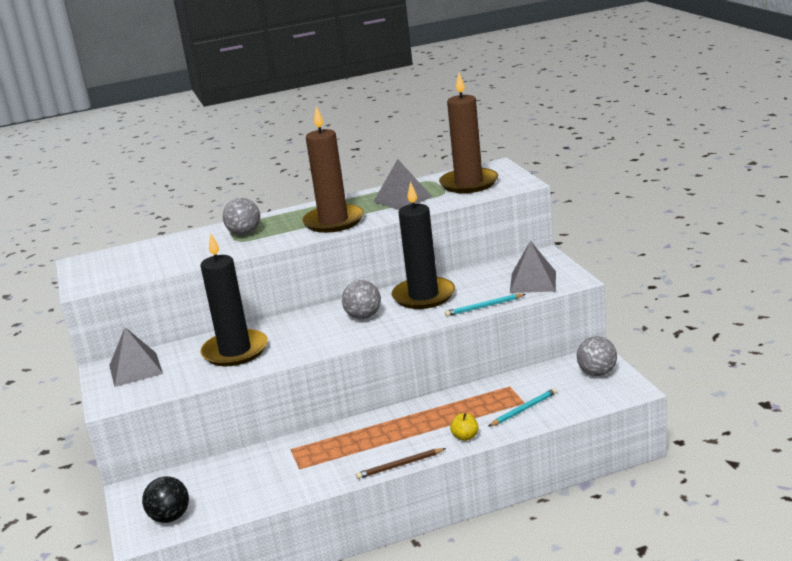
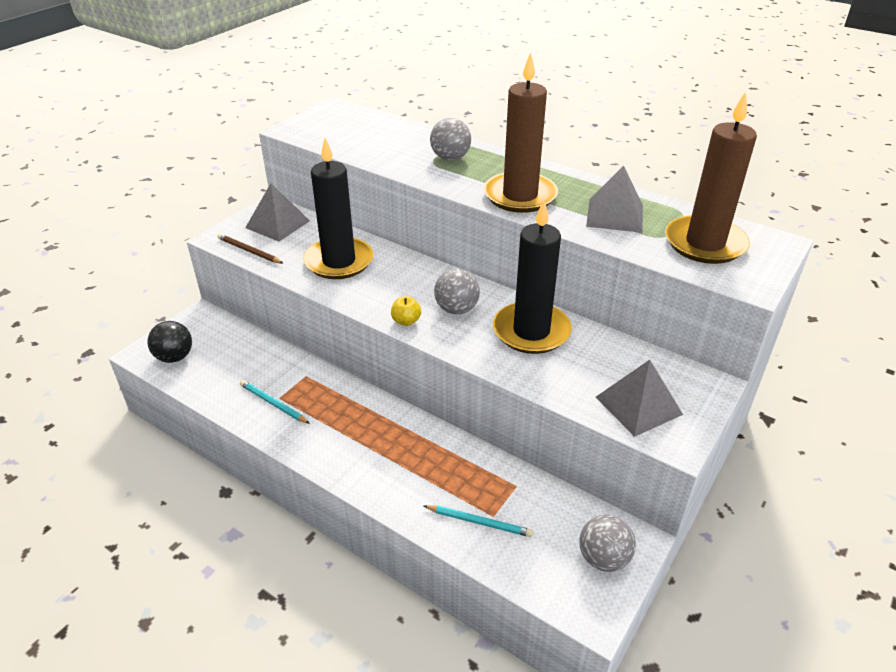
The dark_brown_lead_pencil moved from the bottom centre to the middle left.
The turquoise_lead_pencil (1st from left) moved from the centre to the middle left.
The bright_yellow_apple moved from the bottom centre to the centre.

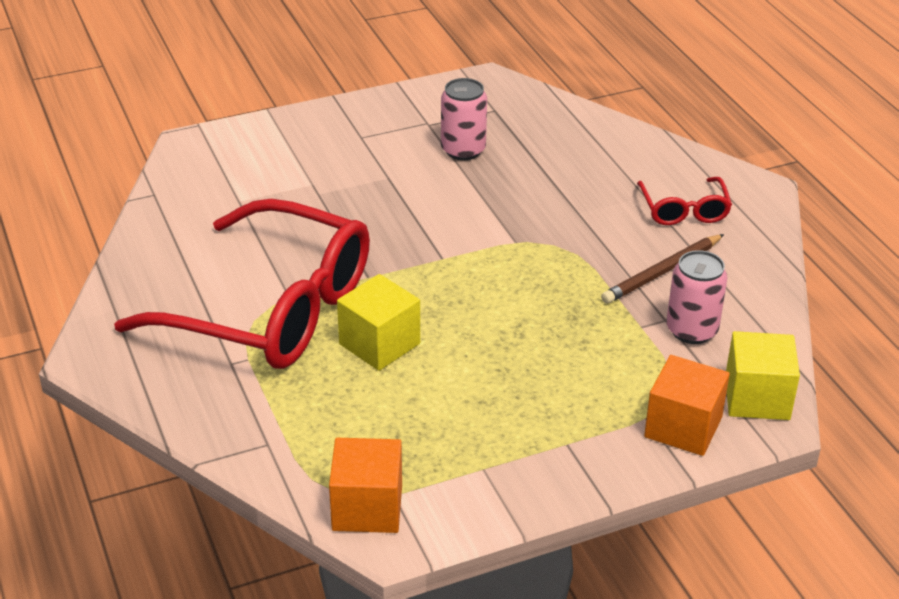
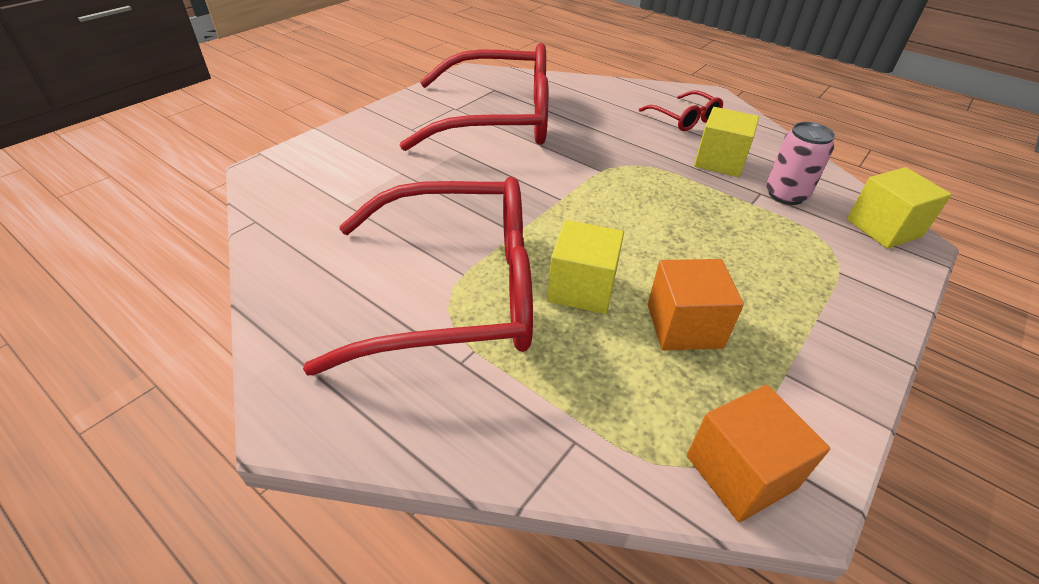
The orange-coloured_block (2nd from left in the first image) moved from the bottom right to the middle right.
The rosy_can (1st from left) at the top centre was replaced by the red_glasses (2nd from left) at the top centre.
The dark_brown_lead_pencil at the middle right was replaced by the bright_yellow_block (2nd from left) at the top right.

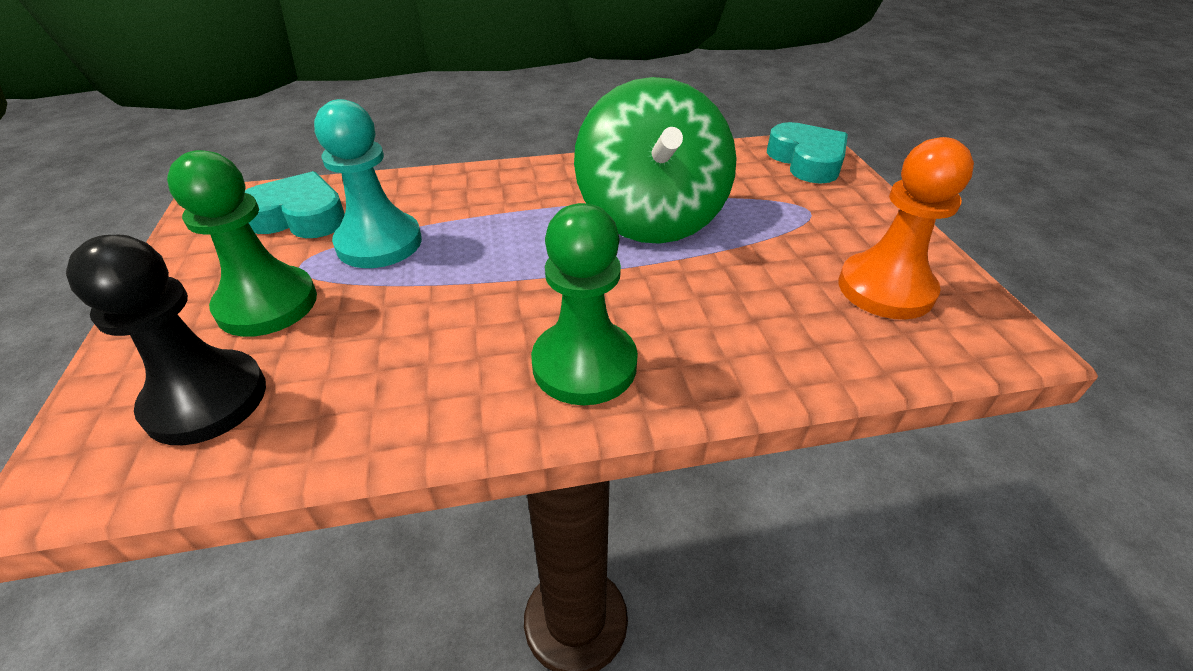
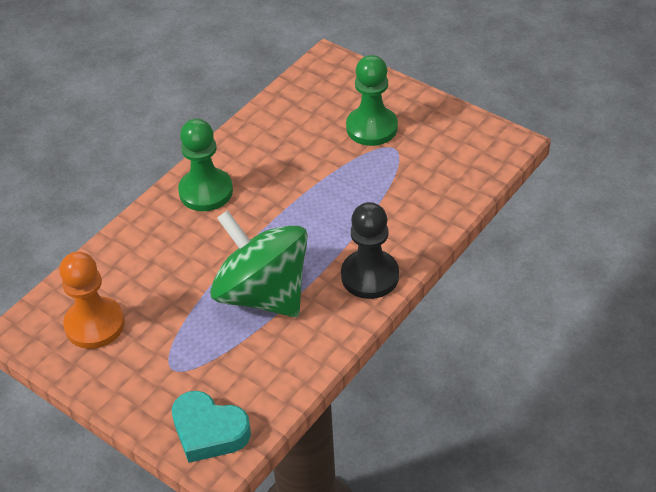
The turquoise_heart_shape (1st from left) at the top left disappeared.
The turquoise_pawn at the top left disappeared.
The ebony_pawn moved from the middle left to the centre.

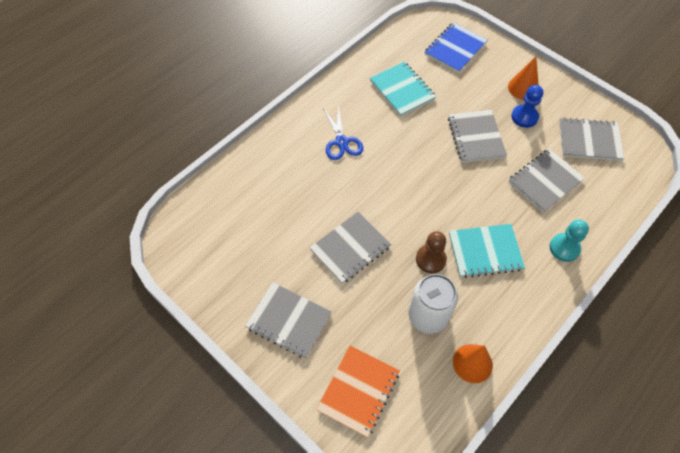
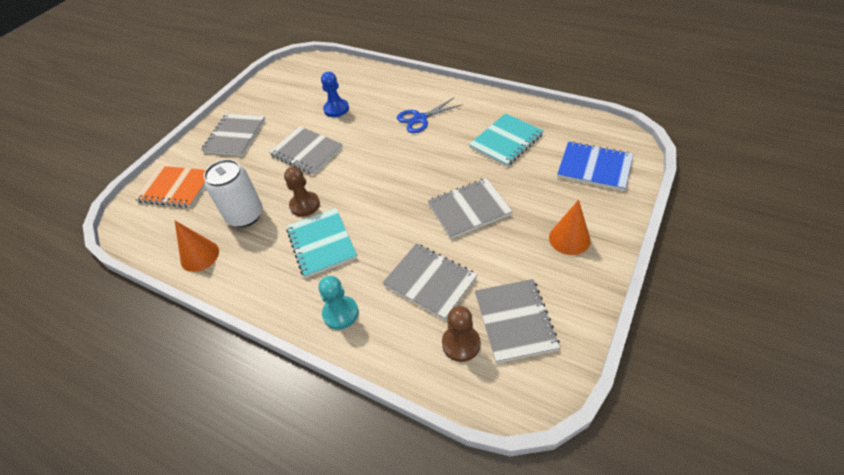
The dark_brown_pawn (2nd from left) at the bottom centre appeared.
The blue_pawn moved from the top right to the top centre.

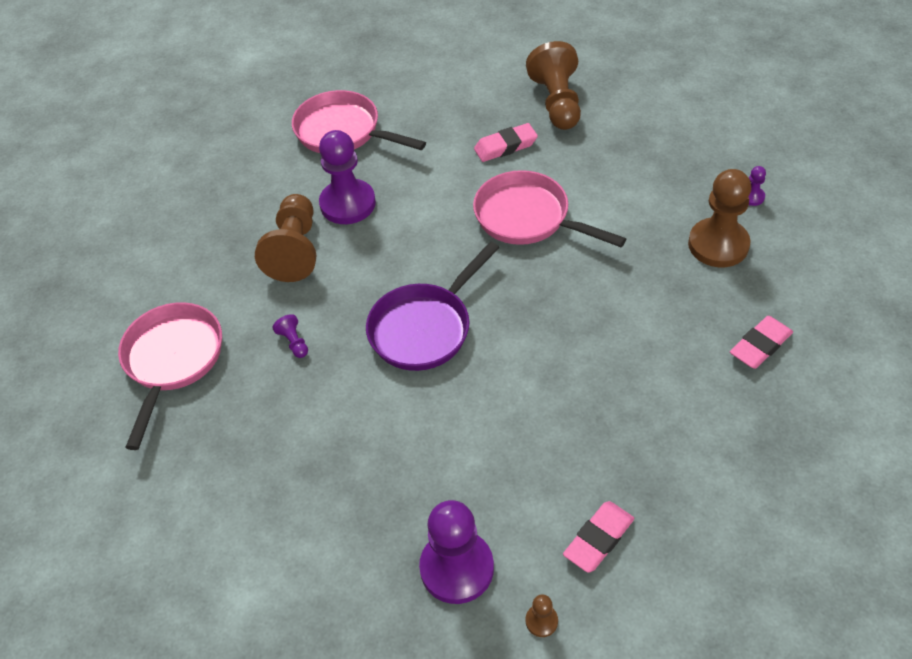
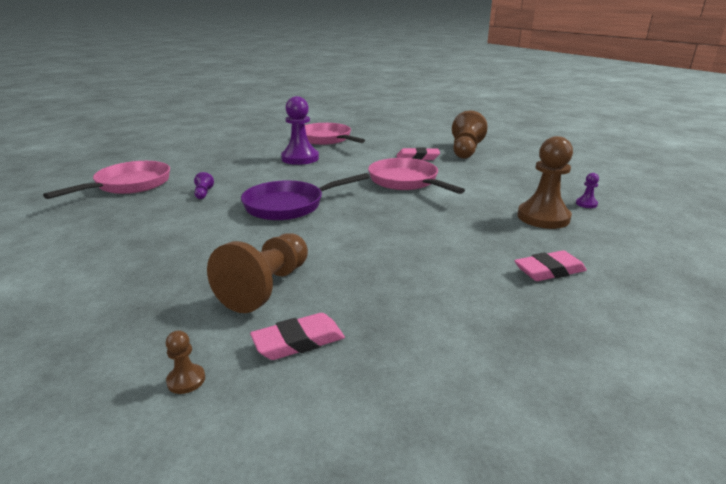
The purple_pawn (3rd from left) at the bottom centre disappeared.
The dark_brown_pawn (1st from left in the first image) moved from the middle left to the centre.

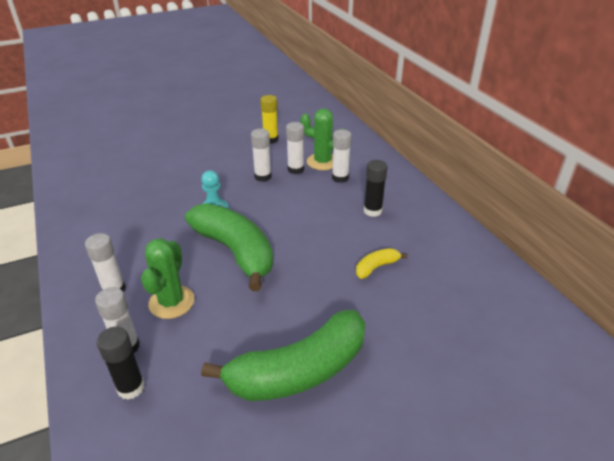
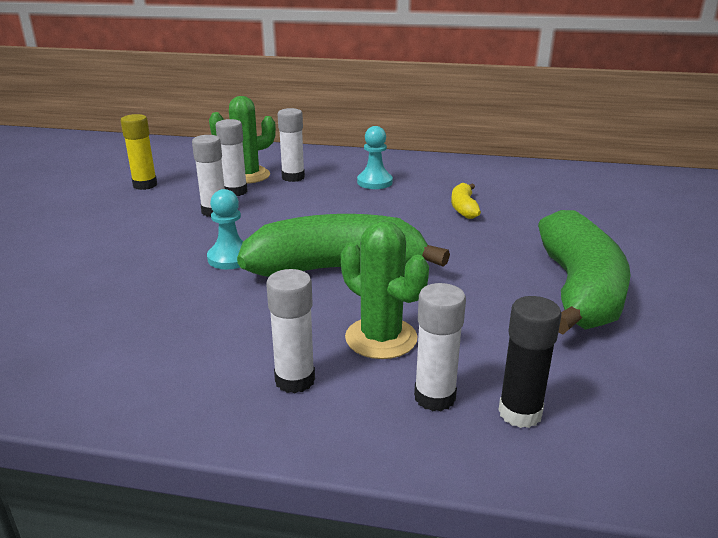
The ebony_stick_of_glue (2nd from left) at the centre was replaced by the turquoise_pawn (2nd from left) at the top centre.

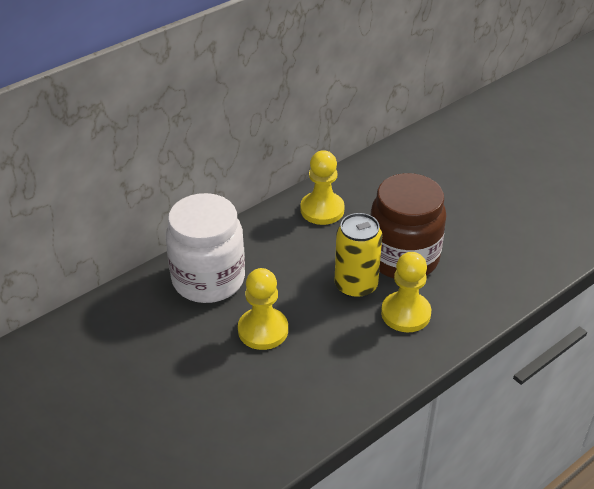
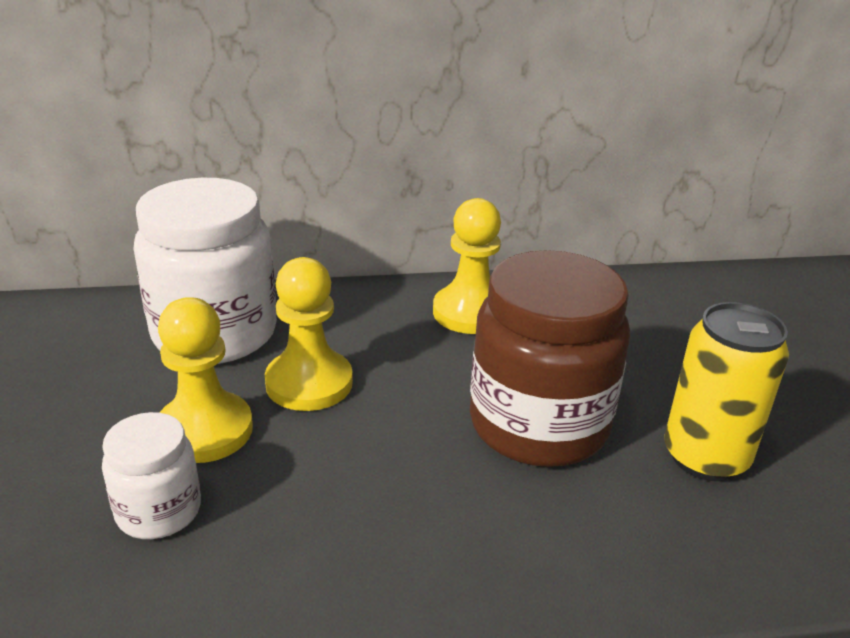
The snow-white_jar (1st from left) at the bottom left appeared.
The bright_yellow_can moved from the centre to the middle right.
The bright_yellow_pawn (3rd from left in the first image) moved from the middle right to the centre.

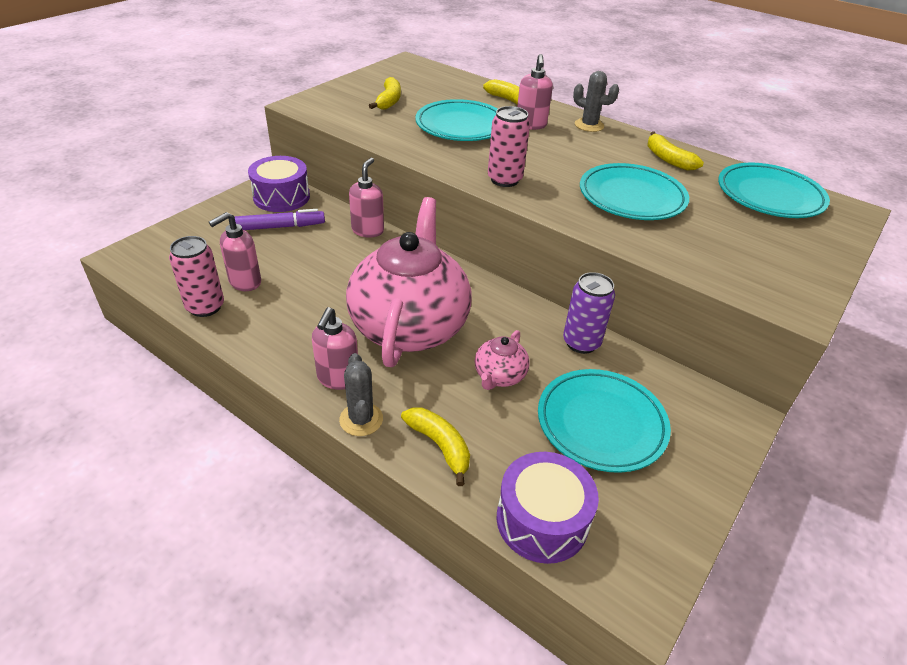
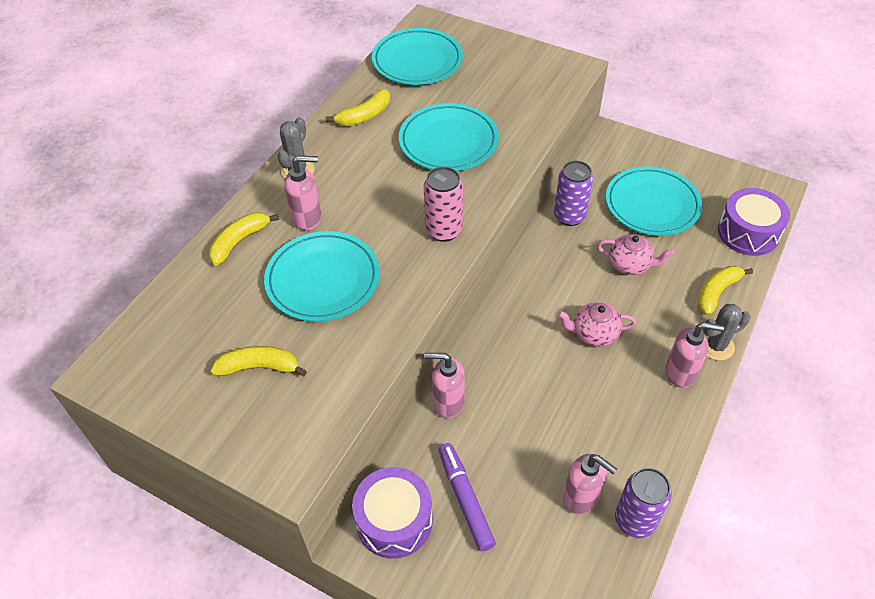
The rosy_can (1st from left) at the middle left became the purple_can (2nd from left) at the bottom right.
The rosy_china_teapot (1st from left) at the centre changed to 0.42 times the size.

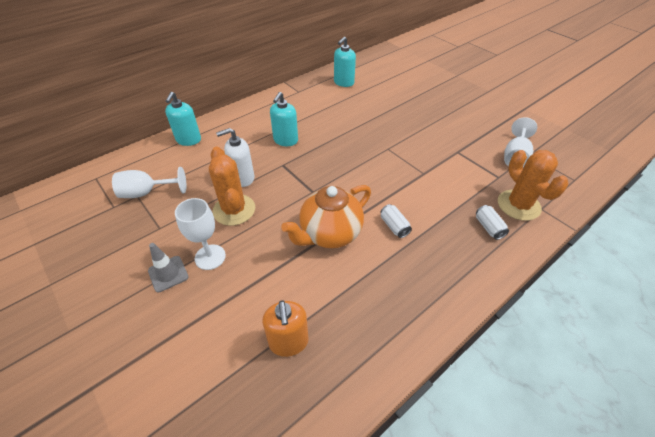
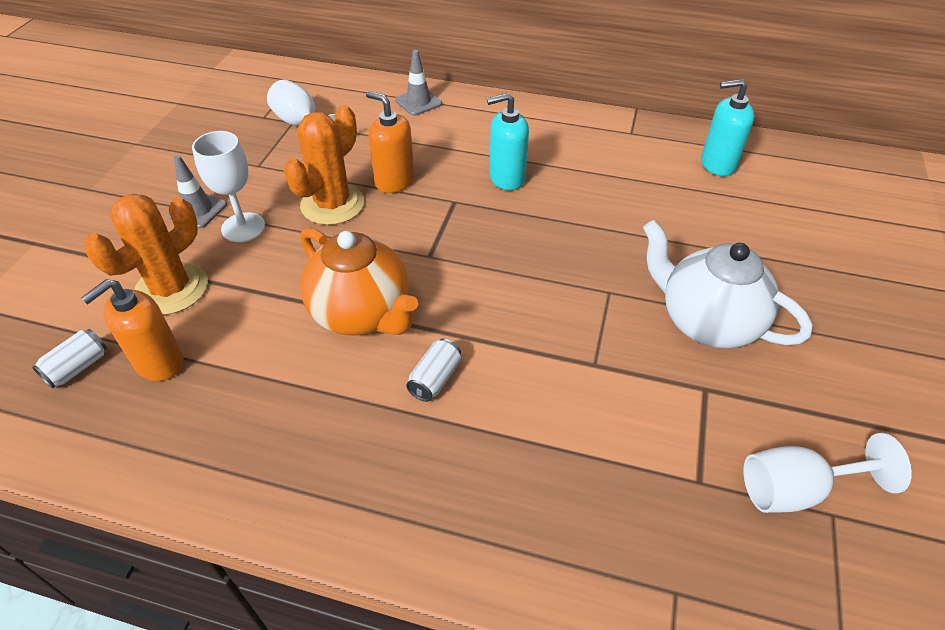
The snow-white_china_teapot at the middle right appeared.
The snow-white_can (2nd from left in the first image) moved from the middle right to the middle left.
The orange-coloured_saguaro_cactus (2nd from left in the first image) moved from the middle right to the middle left.
The turquoise_pump_bottle (1st from left) at the top left was replaced by the gray_safety_cone (2nd from left) at the top centre.
The snow-white_pump_bottle at the centre became the orange-coloured_pump_bottle (2nd from left) at the top centre.
The orange-coloured_china_teapot at the centre turned 150 degrees counterclockwise.

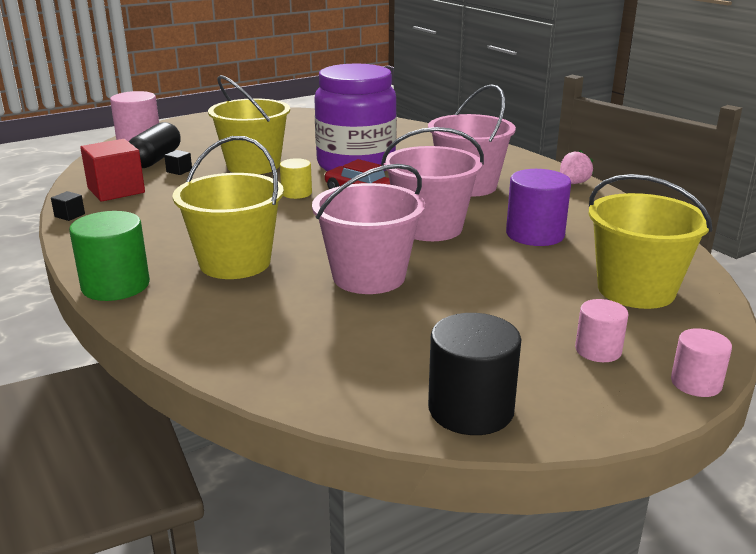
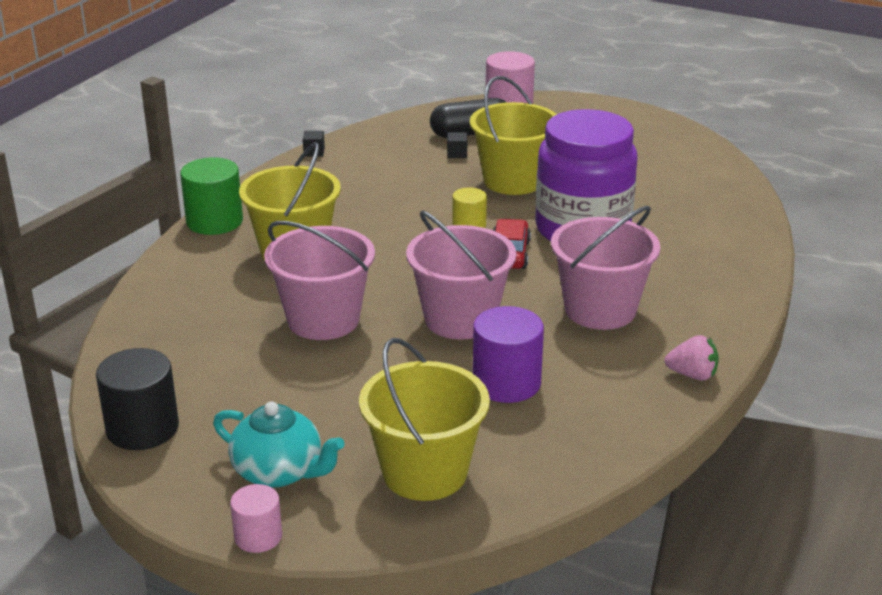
The red_block at the top left disappeared.
The rosy_cylinder_shape (2nd from left) at the middle right was replaced by the turquoise_china_teapot at the bottom left.

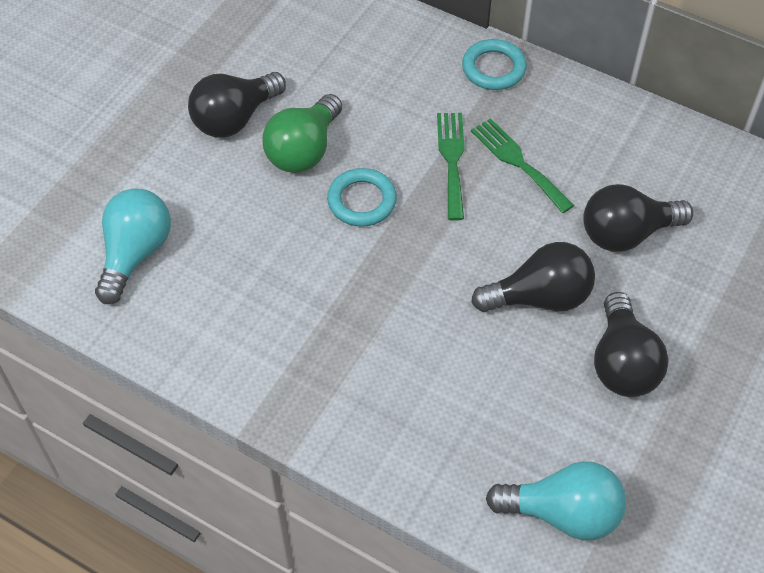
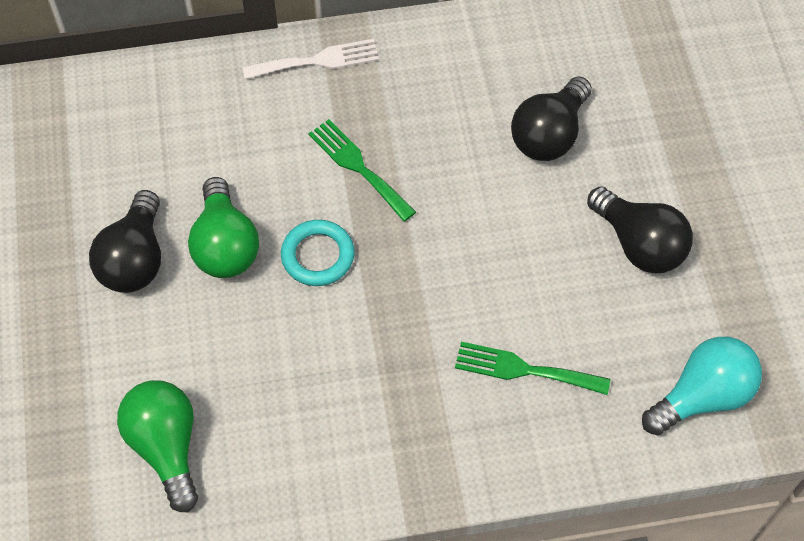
The ebony_light_bulb (2nd from left) at the middle right disappeared.
The leaf-green_fork (2nd from left) moved from the top right to the bottom centre.
The turquoise_ring (2nd from left) at the top centre was replaced by the snow-white_fork at the top centre.
The turquoise_light_bulb (1st from left) at the middle left became the leaf-green_light_bulb (1st from left) at the bottom left.

